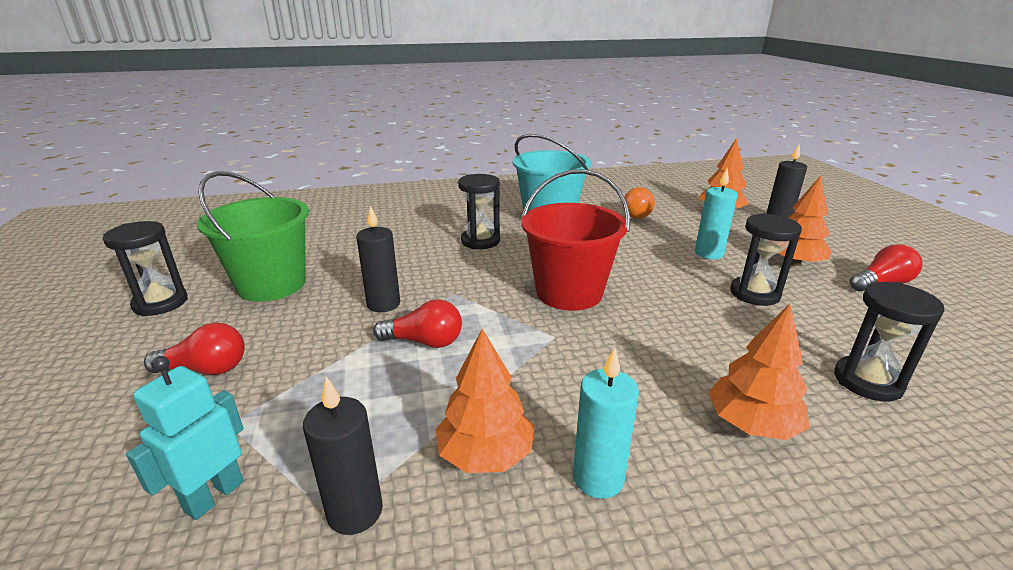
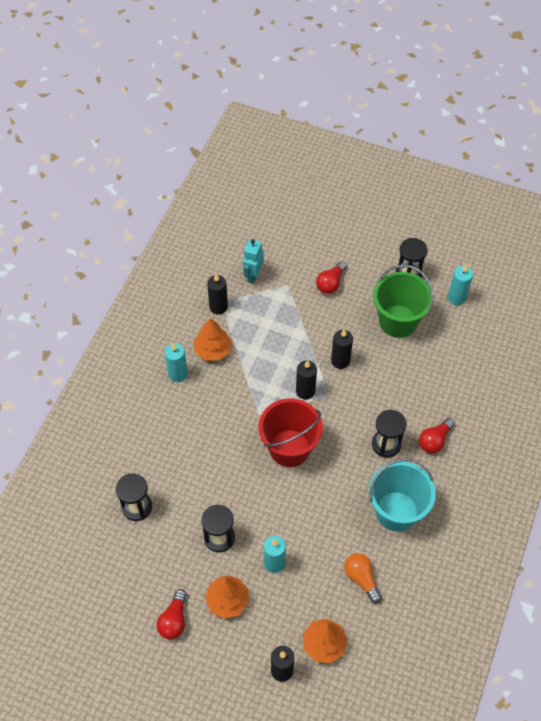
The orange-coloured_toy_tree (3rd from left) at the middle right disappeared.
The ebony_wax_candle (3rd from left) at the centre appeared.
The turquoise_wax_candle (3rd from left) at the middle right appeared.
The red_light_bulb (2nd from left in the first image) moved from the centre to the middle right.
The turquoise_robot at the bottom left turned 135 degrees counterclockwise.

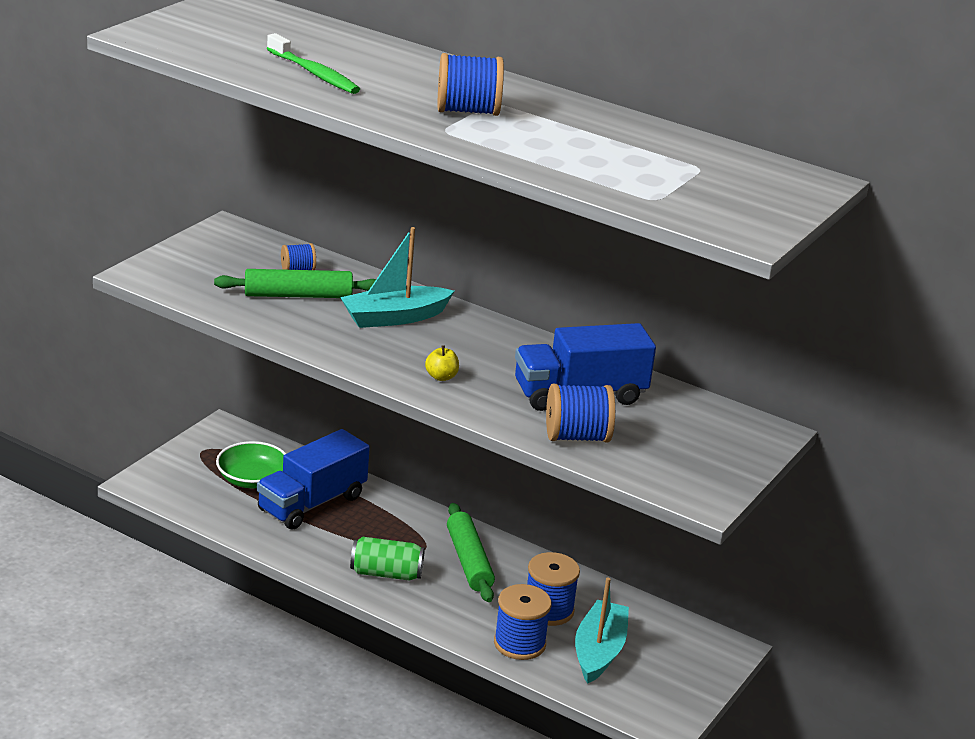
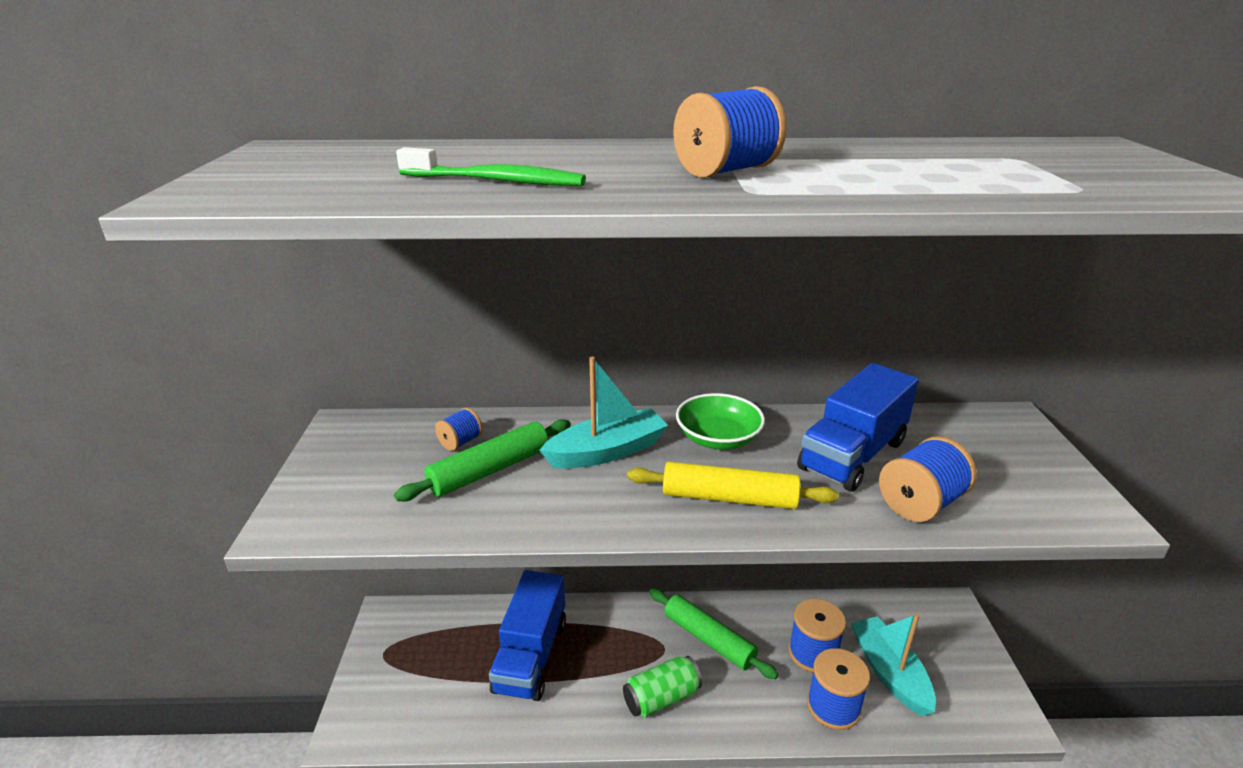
The leaf-green_serving_bowl moved from the middle left to the centre.
The bright_yellow_apple at the centre was replaced by the bright_yellow_pastry_roller at the centre.
The turquoise_sailboat (1st from left) at the centre turned 150 degrees counterclockwise.

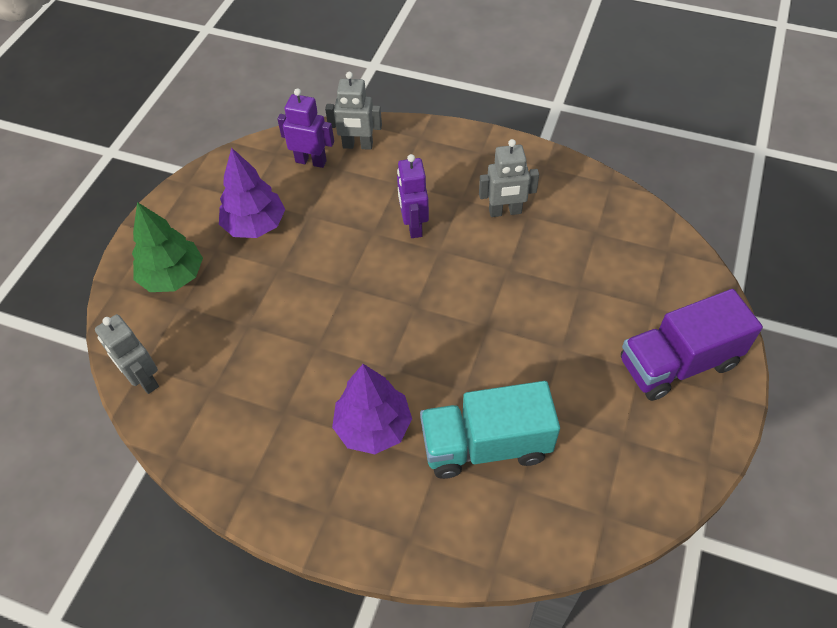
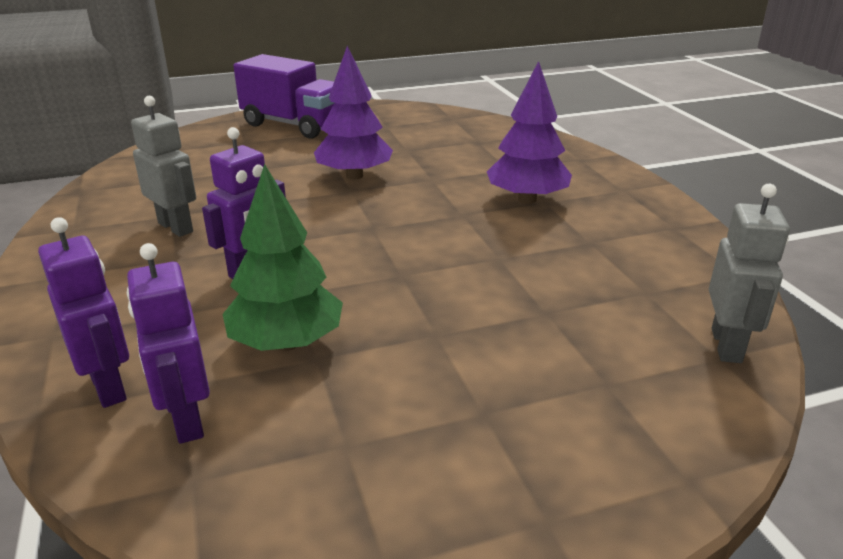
The turquoise_lorry at the bottom centre disappeared.
The leaf-green_toy_tree moved from the middle left to the centre.
The purple_toy_tree (1st from left) moved from the top left to the top centre.
The gray_robot (2nd from left) at the top centre became the purple_robot (1st from left) at the middle left.

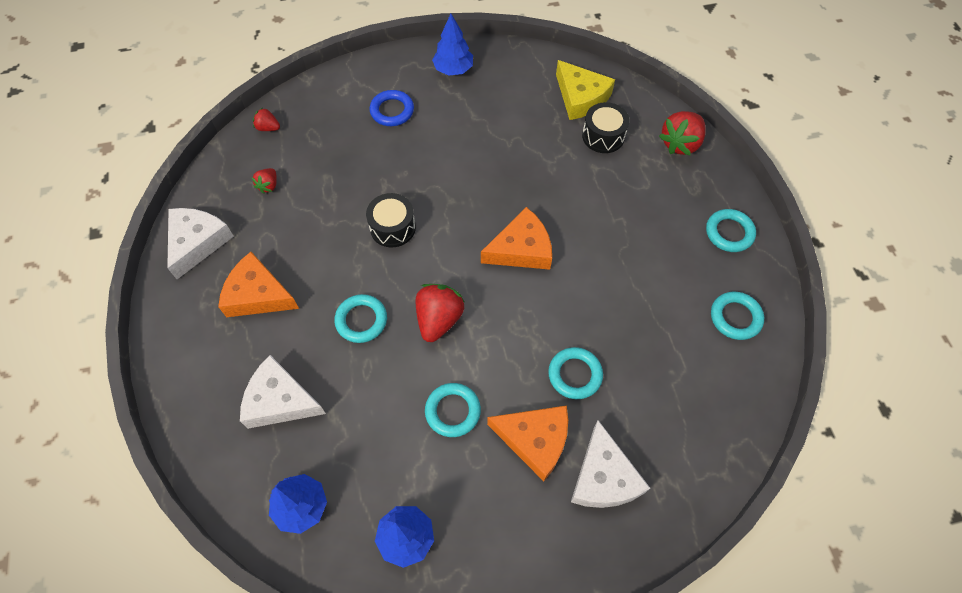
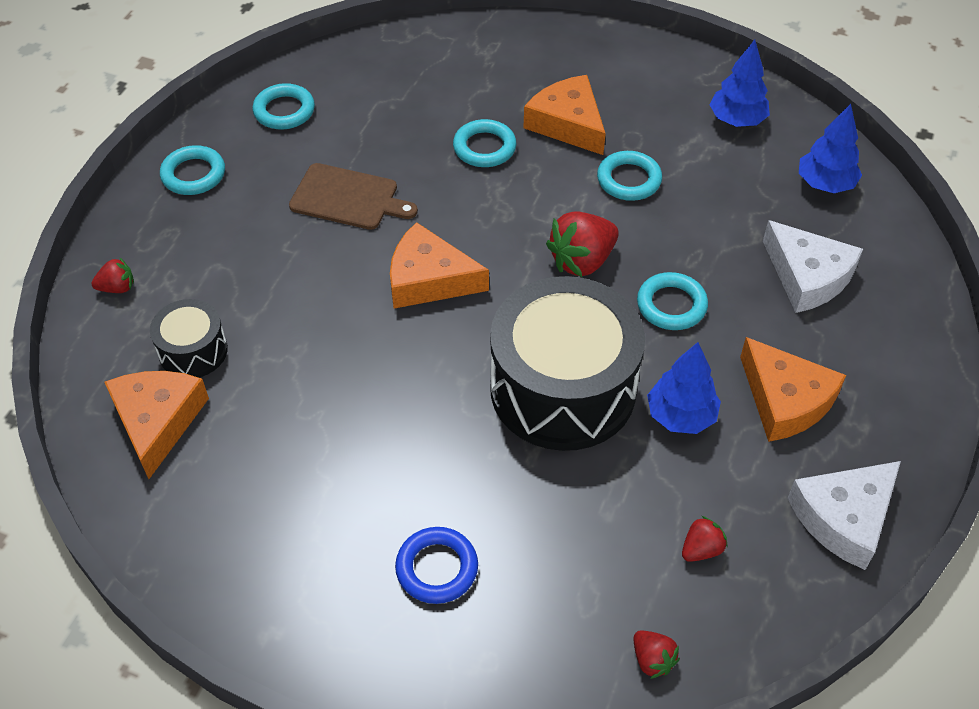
The snow-white_cheese (3rd from left) at the bottom centre disappeared.
The dark_brown_cutting_board at the top centre appeared.
The blue_toy_tree (3rd from left in the first image) moved from the top centre to the middle right.
The bright_yellow_cheese at the top centre became the orange-coloured_cheese (1st from left) at the middle left.
The ebony_toy_drum (1st from left in the first image) at the centre changed to 2.10 times the size.
The red_toy_strawberry (4th from left in the first image) at the top right changed to 0.53 times the size.

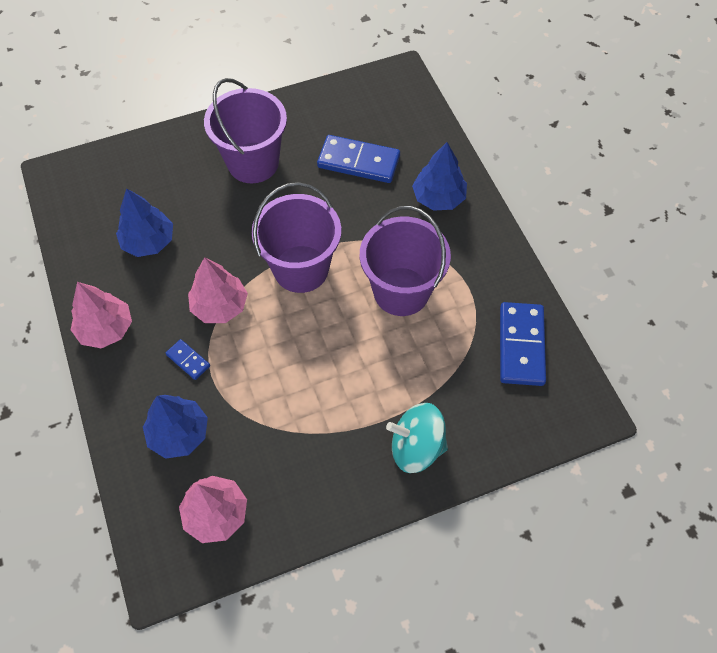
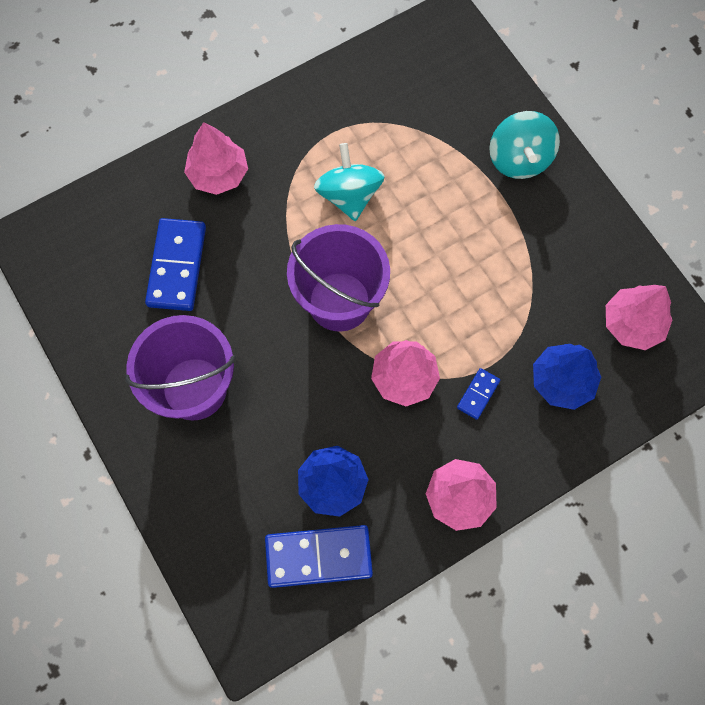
The blue_domino_tile (3rd from left in the first image) moved from the middle right to the bottom centre.
The purple_pail (3rd from left) at the centre was replaced by the turquoise_whirligig (1st from left) at the top centre.
The blue_toy_tree (3rd from left) at the top centre became the rosy_toy_tree (1st from left) at the top left.

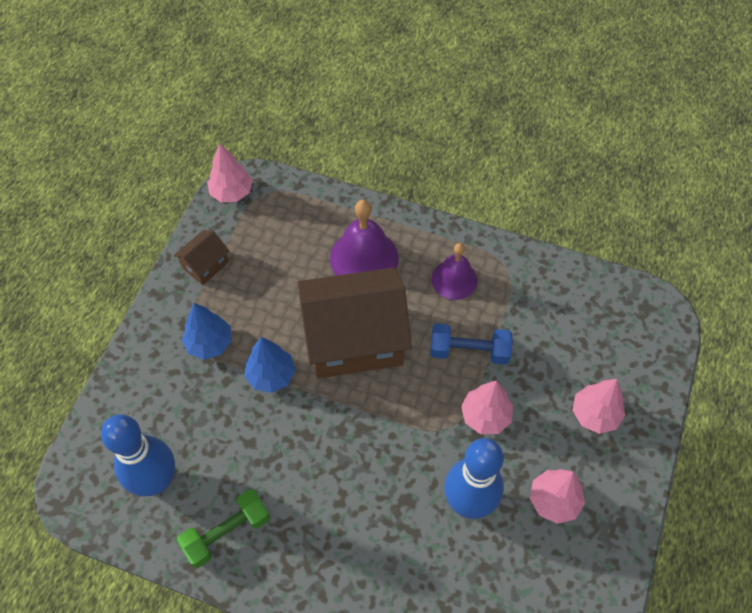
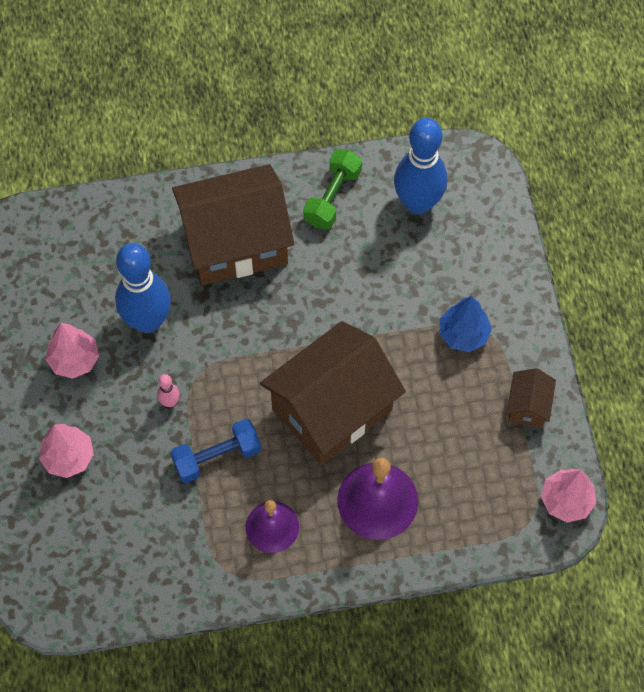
The blue_toy_tree (2nd from left) at the centre disappeared.
The dark_brown_house (1st from left) at the top centre appeared.
The rosy_toy_tree (2nd from left) at the centre was replaced by the rosy_bowling_pin at the middle left.

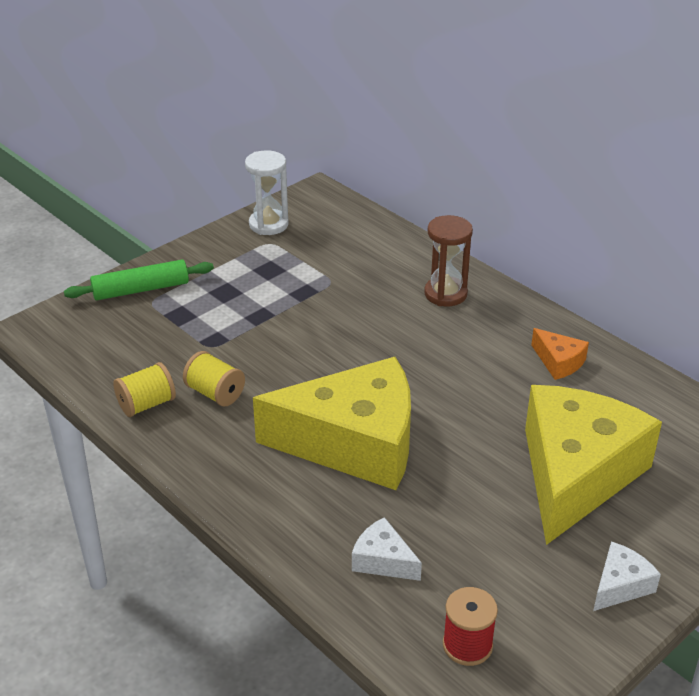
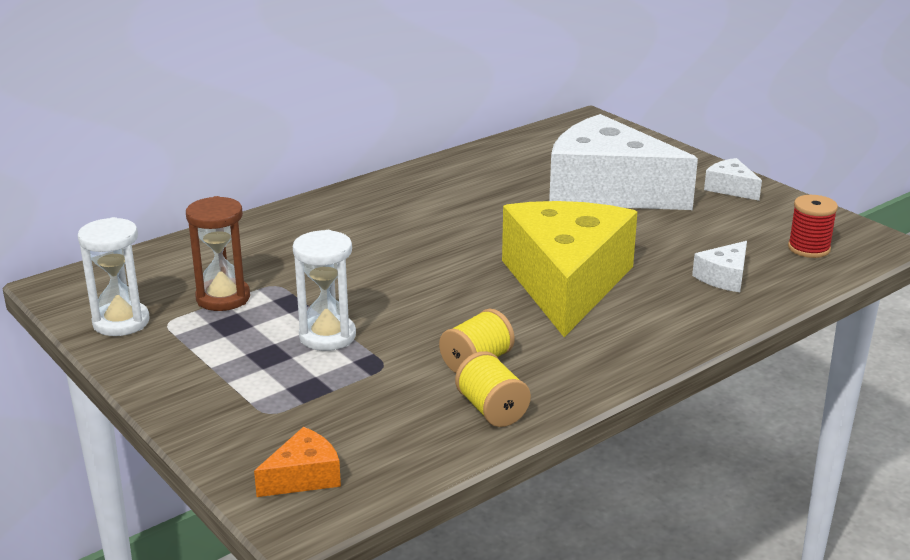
The leaf-green_pastry_roller at the middle left disappeared.
The snow-white_sandglass (2nd from left) at the centre appeared.
The dark_brown_sandglass moved from the centre to the middle left.
The orange-coloured_cheese moved from the middle right to the bottom left.
The bright_yellow_cheese (2nd from left) at the bottom right became the snow-white_cheese (1st from left) at the top right.

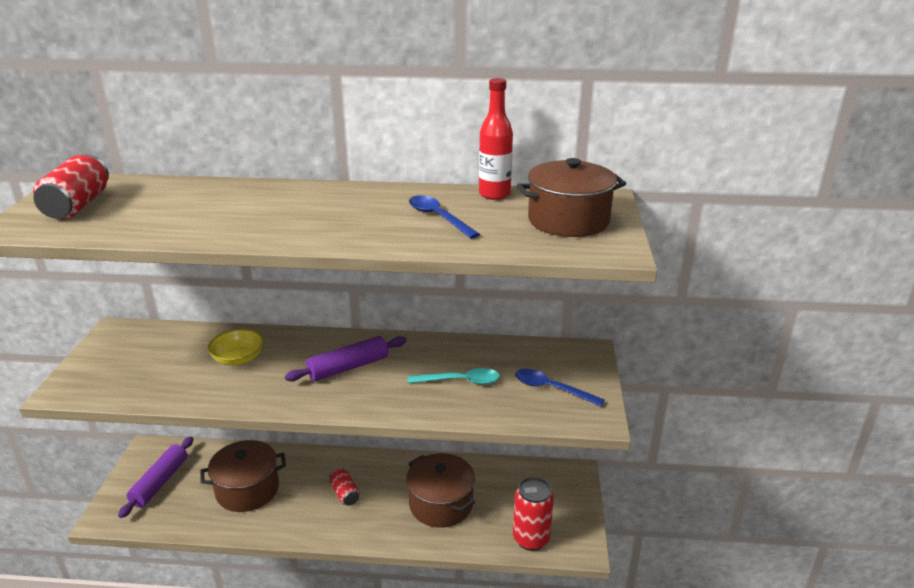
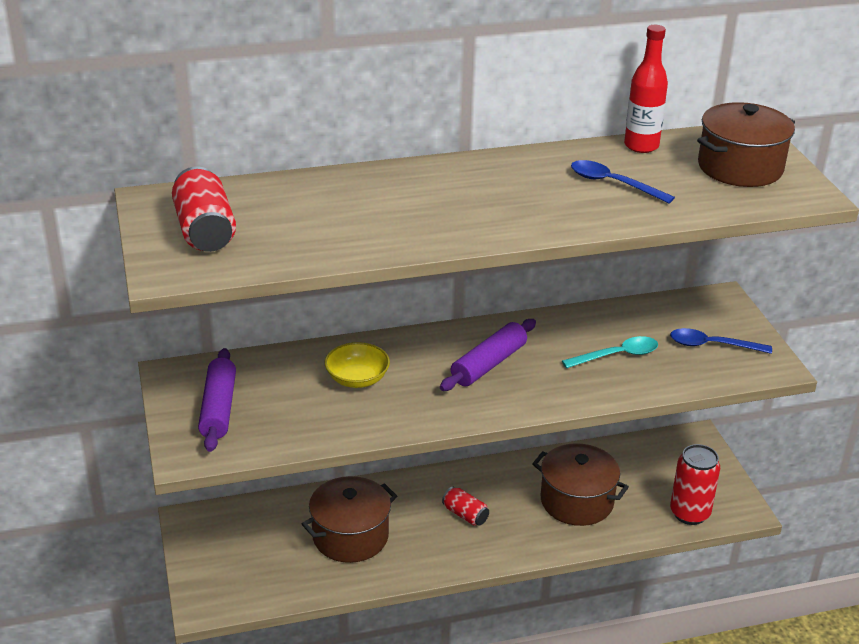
The purple_pastry_roller (1st from left) moved from the bottom left to the middle left.

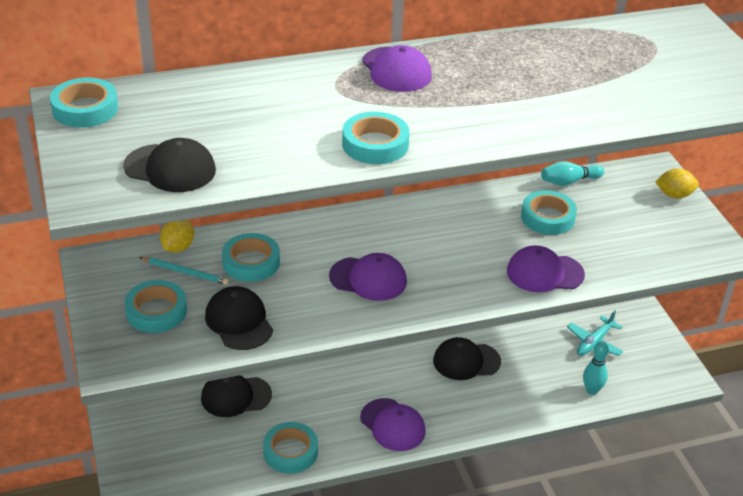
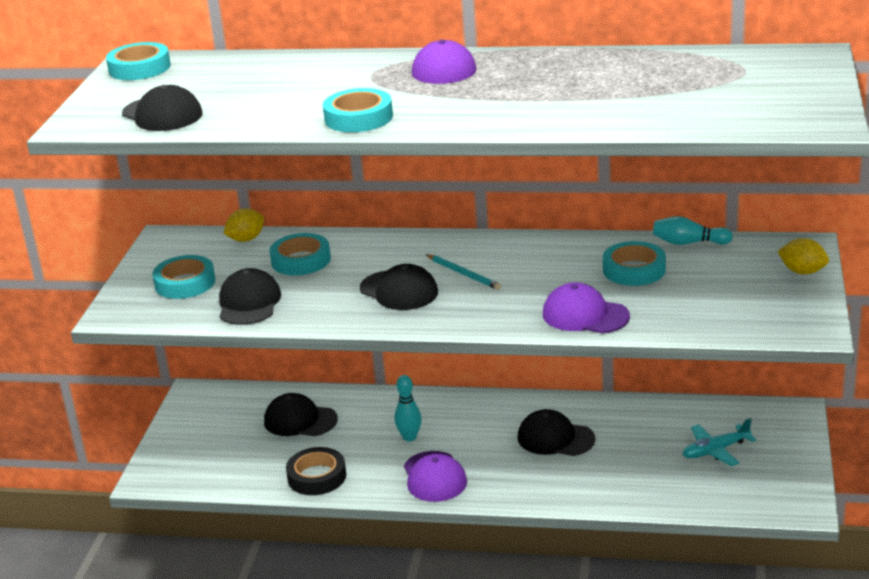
The turquoise_lead_pencil moved from the middle left to the centre.
The turquoise_bowling_pin (2nd from left in the first image) moved from the bottom right to the bottom centre.
The turquoise_tape (4th from left) at the bottom centre became the ebony_tape at the bottom centre.
The purple_baseball_cap (1st from left) at the centre became the ebony_baseball_cap (4th from left) at the centre.

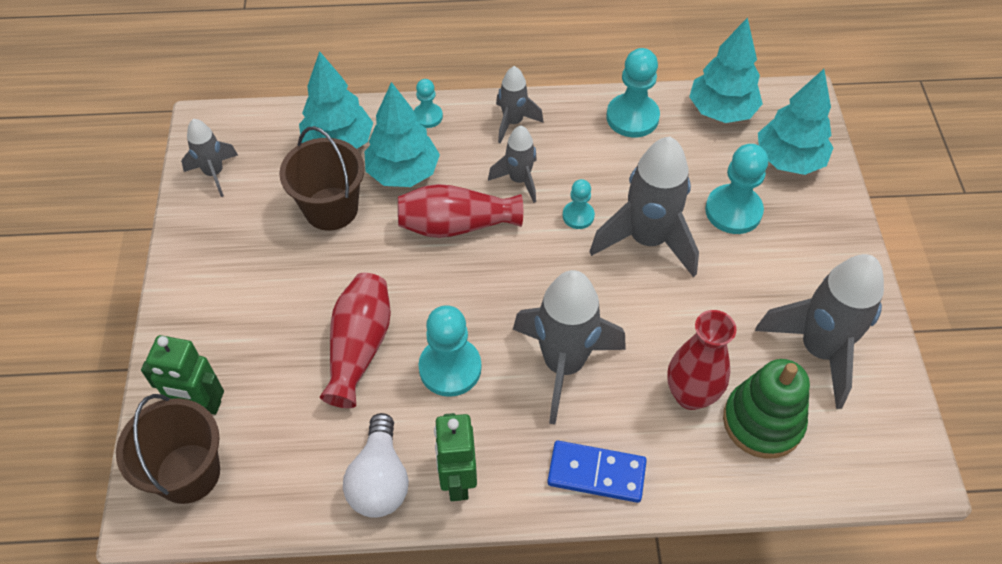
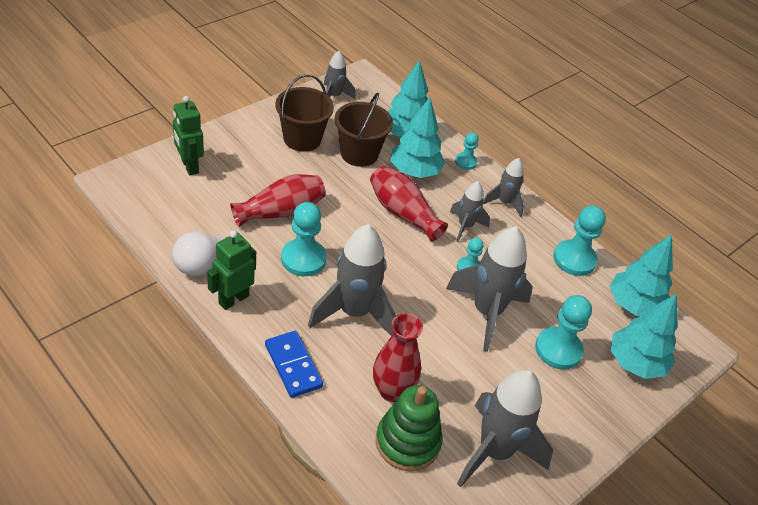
The dark_brown_pail (1st from left) moved from the bottom left to the top centre.

